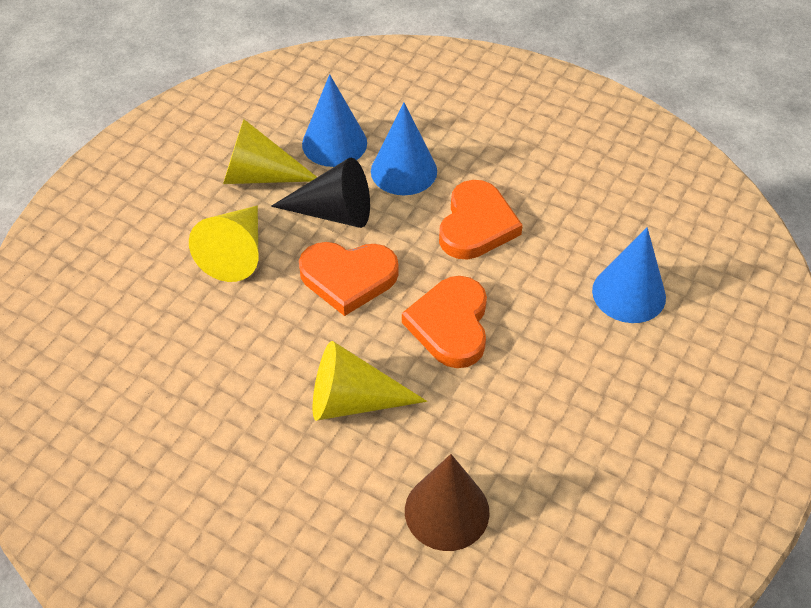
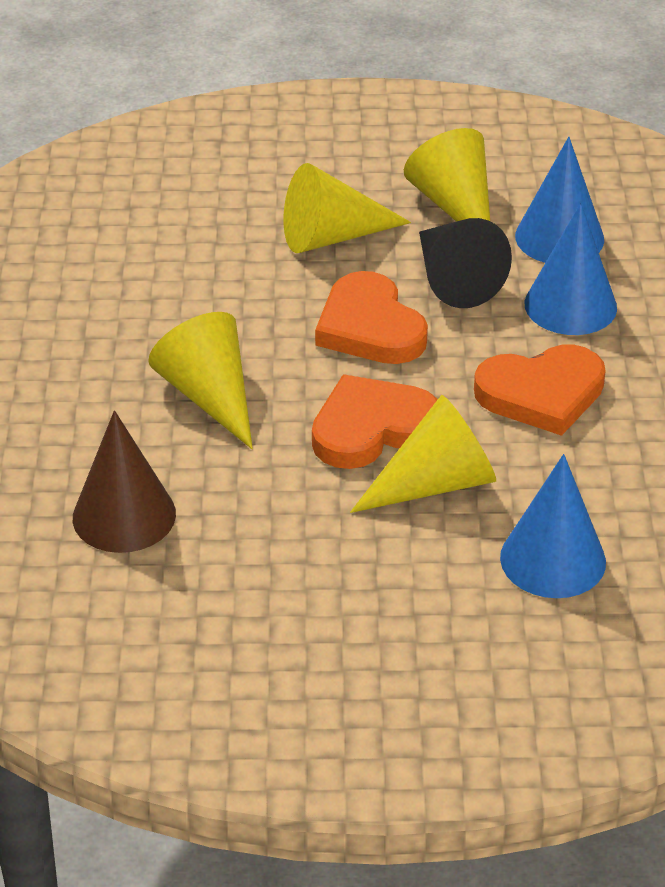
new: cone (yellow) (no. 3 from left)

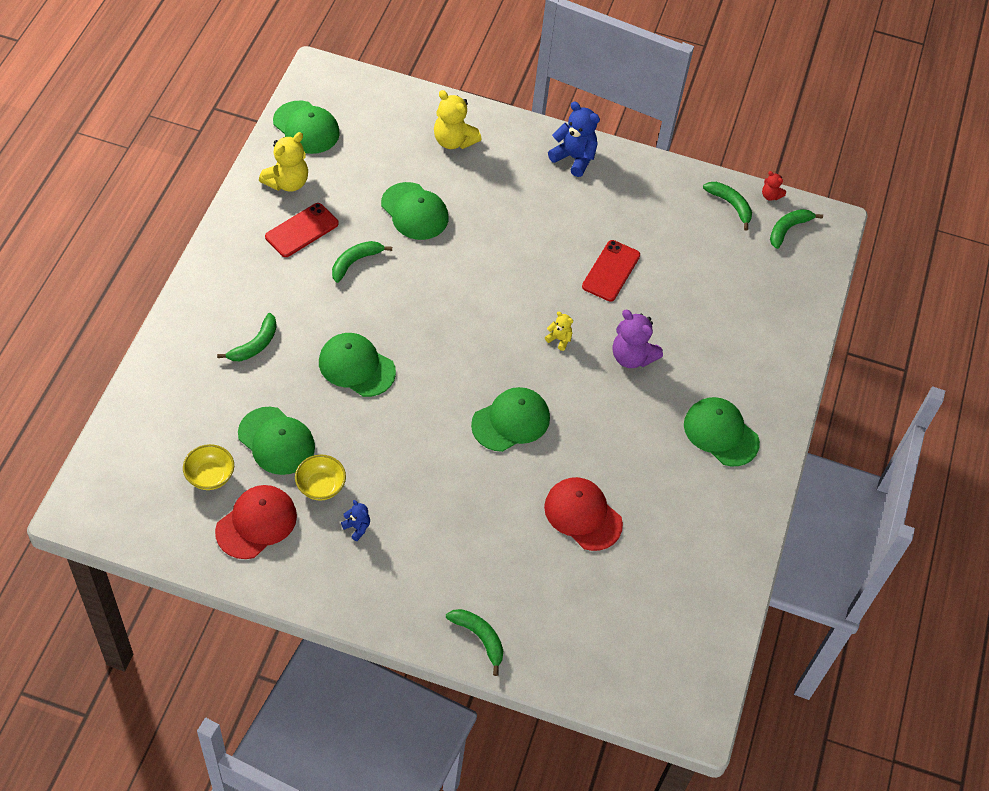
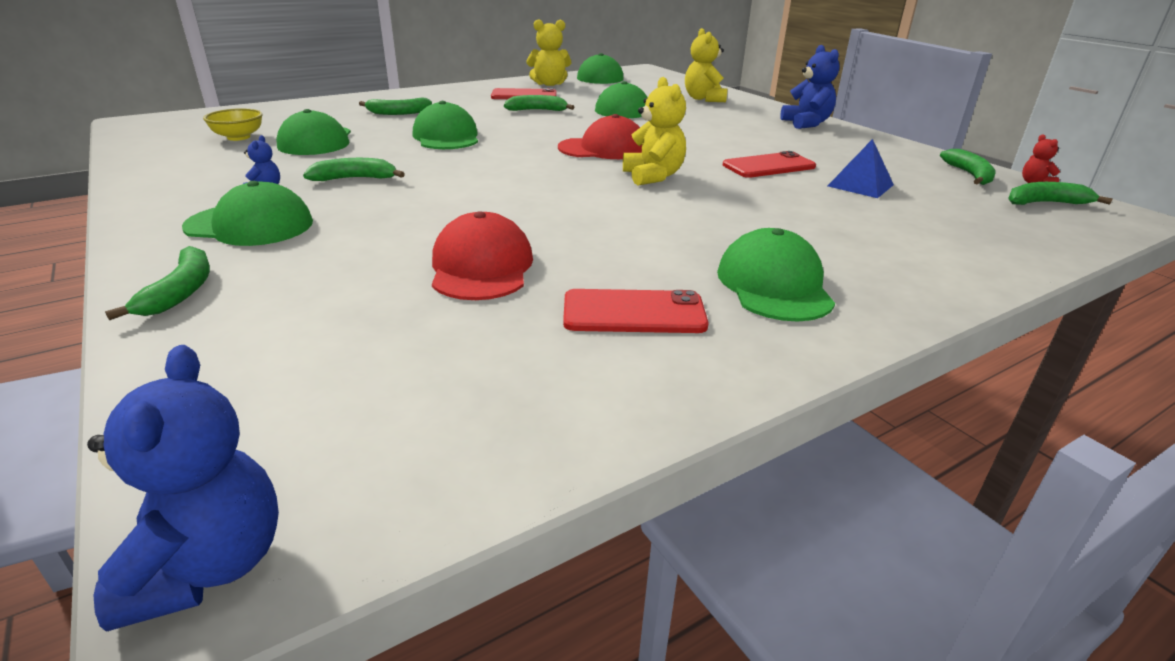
gone: bowl (yellow) (no. 2 from left); teddy bear (purple)
new: teddy bear (blue) (no. 1 from left); banana (green) (no. 2 from left); phone (red) (no. 2 from left); pyramid (blue)
shifted: cap (red) (no. 1 from left in the first image) to cap (red) (no. 2 from left); cap (green) (no. 5 from left in the first image) to cap (green) (no. 1 from left)
scaled: teddy bear (yellow) (no. 3 from left in the first image) x1.94

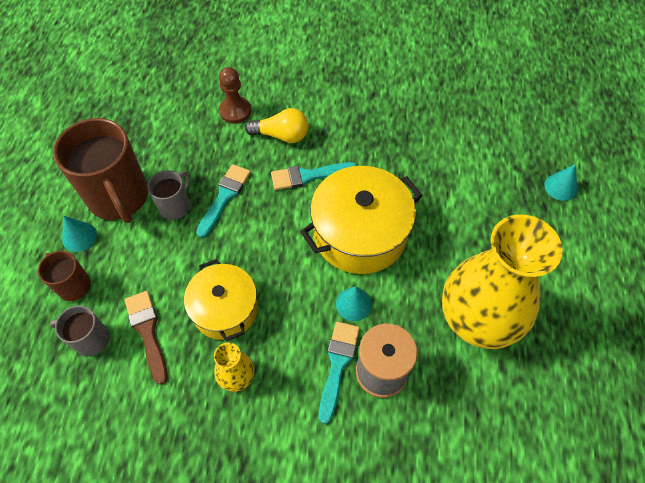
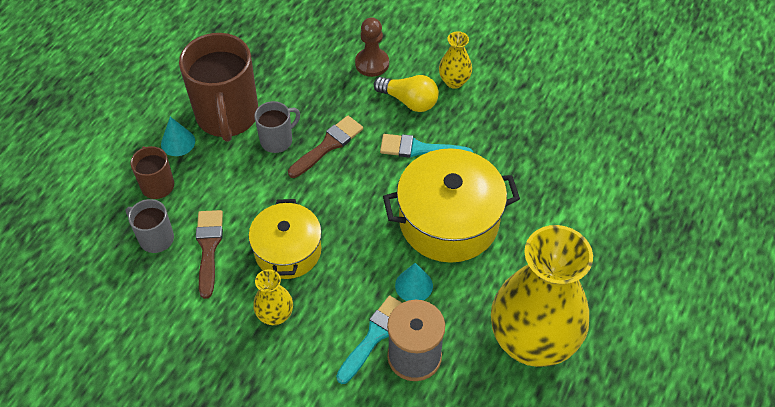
gone: cone (turquoise) (no. 3 from left)
new: vase (yellow) (no. 2 from left)
repainted: brush (turquoise) (no. 1 from left) to brush (brown) (no. 2 from left)

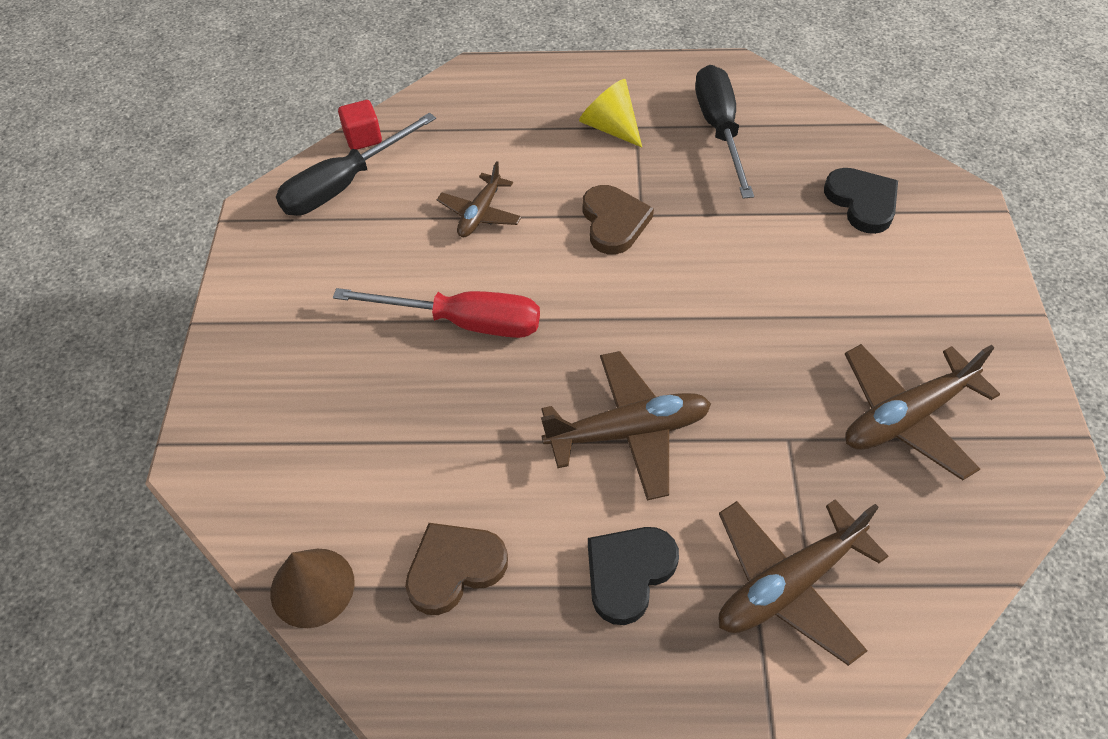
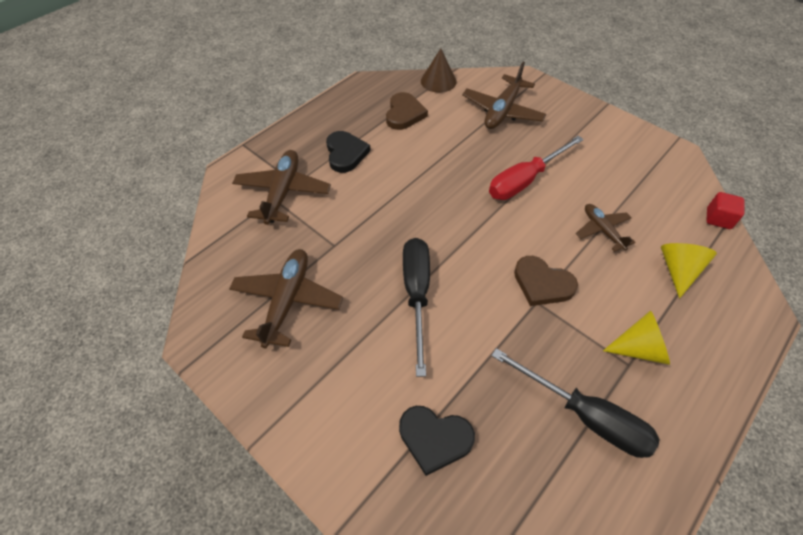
new: cone (yellow) (no. 2 from left)
shifted: screwdriver (black) (no. 1 from left); plane (brown) (no. 2 from left in the first image) to plane (brown) (no. 3 from left)

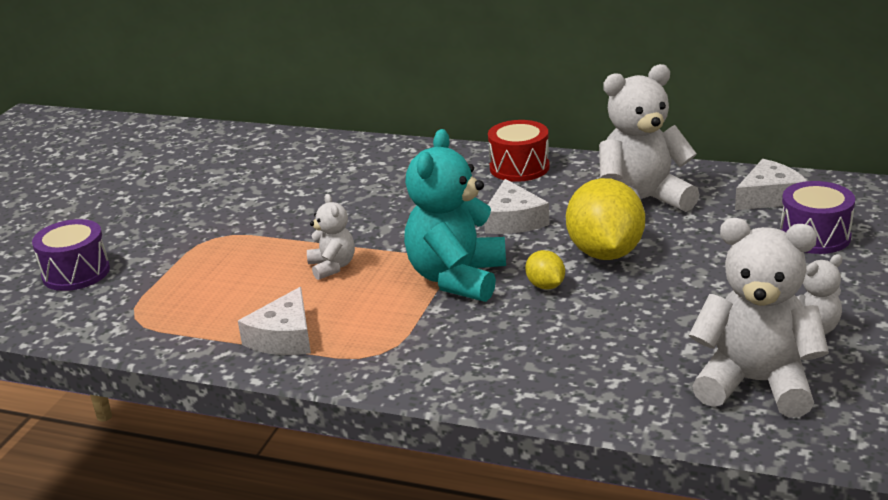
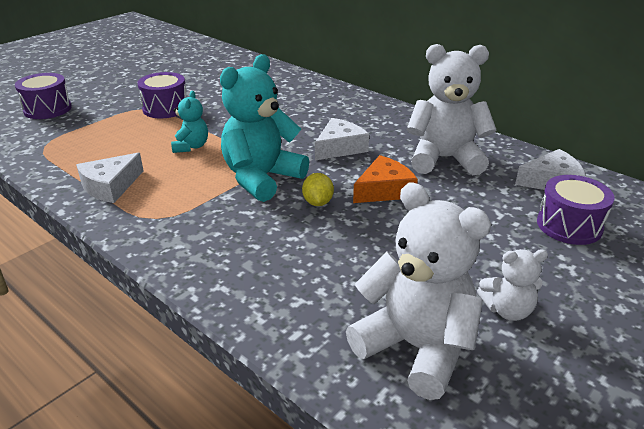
gone: drum (red)
new: drum (purple) (no. 2 from left)
swapped: lemon (yellow) (no. 2 from left) to cheese (orange)
repainted: teddy bear (white) (no. 1 from left) to teddy bear (turquoise) (no. 1 from left)
rotated: cheese (white) (no. 2 from left) 150 degrees counterclockwise

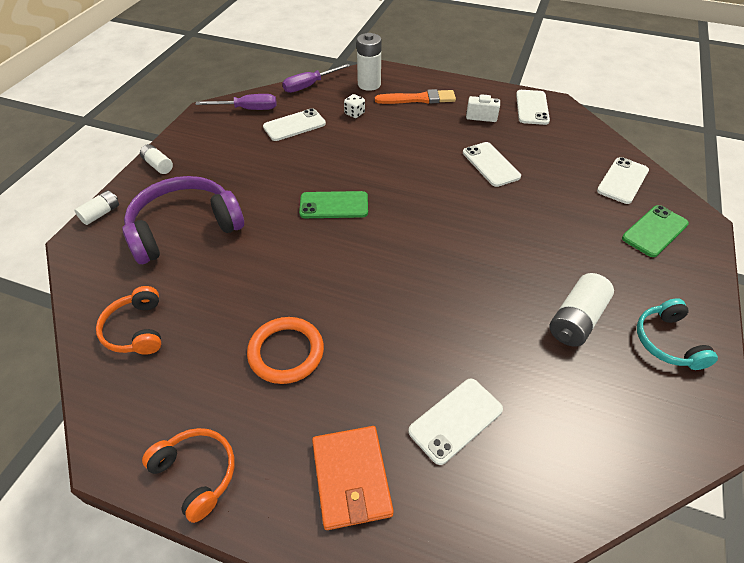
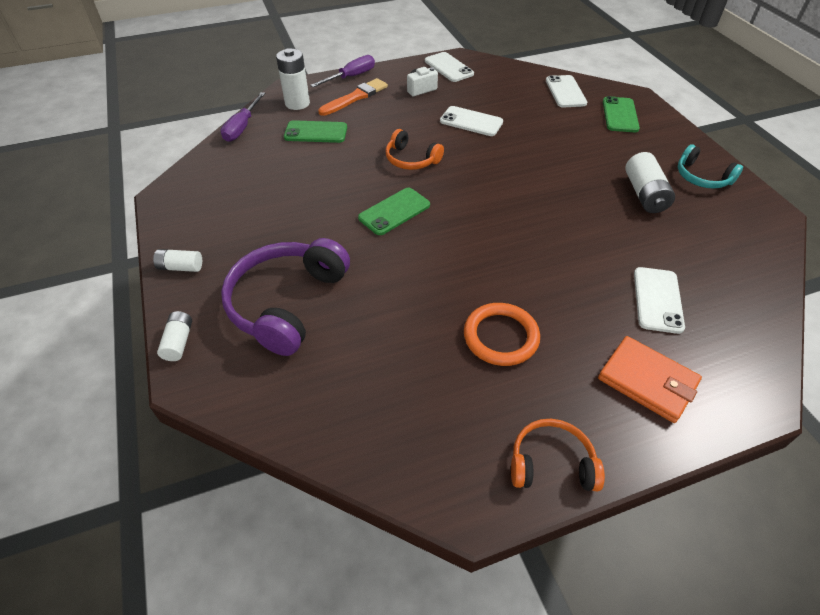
gone: phone (white) (no. 1 from left)
shifted: headphones (orange) (no. 1 from left); screwdriver (purple) (no. 1 from left in the first image) to screwdriver (purple) (no. 2 from left)
swapped: dice (white) to phone (green) (no. 1 from left)

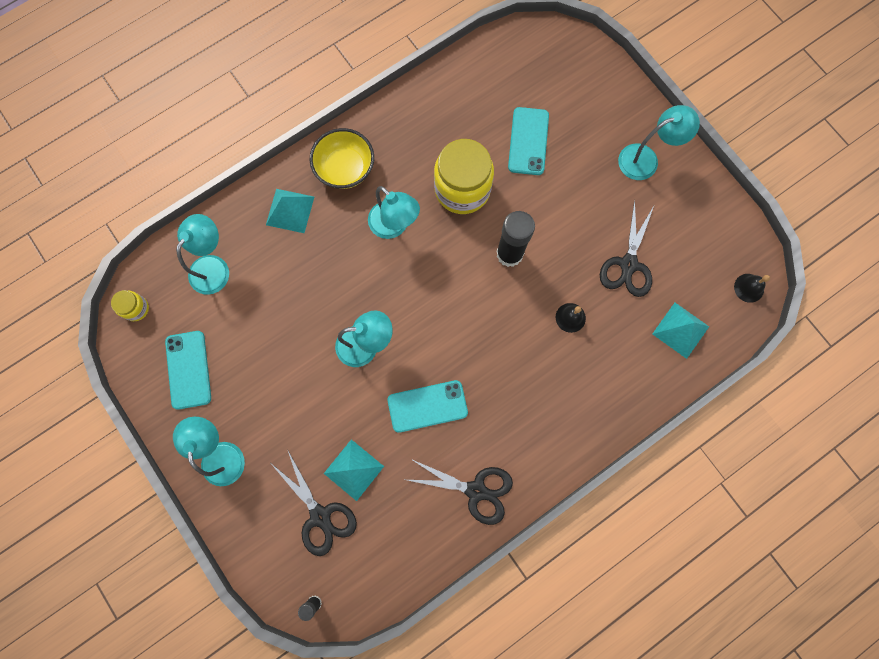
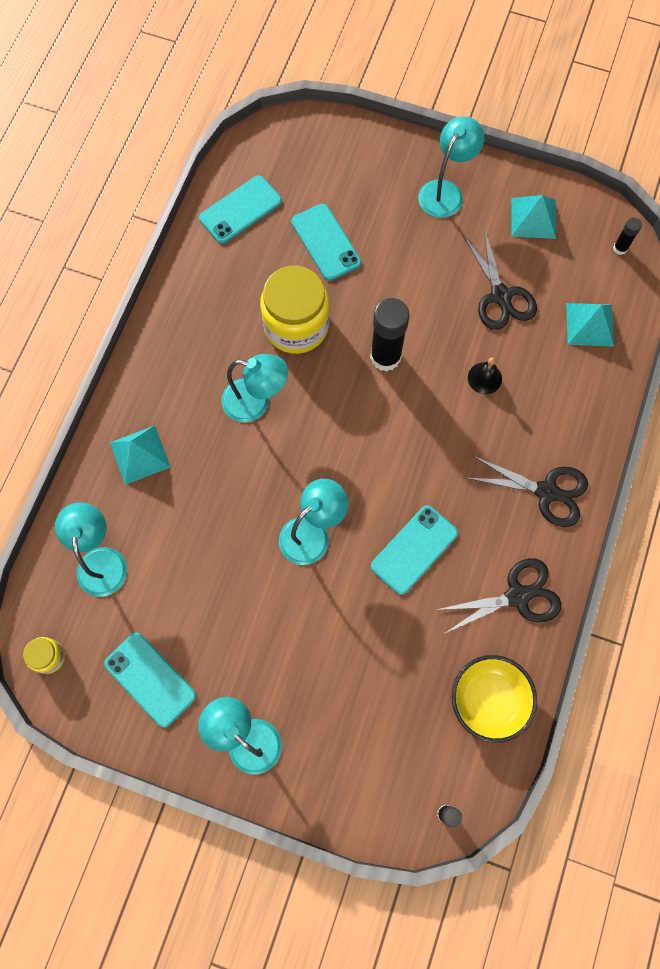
new: phone (turquoise) (no. 2 from left)
shifted: scissors (black) (no. 1 from left in the first image) to scissors (black) (no. 3 from left); bowl (yellow); pyramid (turquoise) (no. 2 from left)
swapped: bell (black) (no. 2 from left) to glue stick (black) (no. 3 from left)

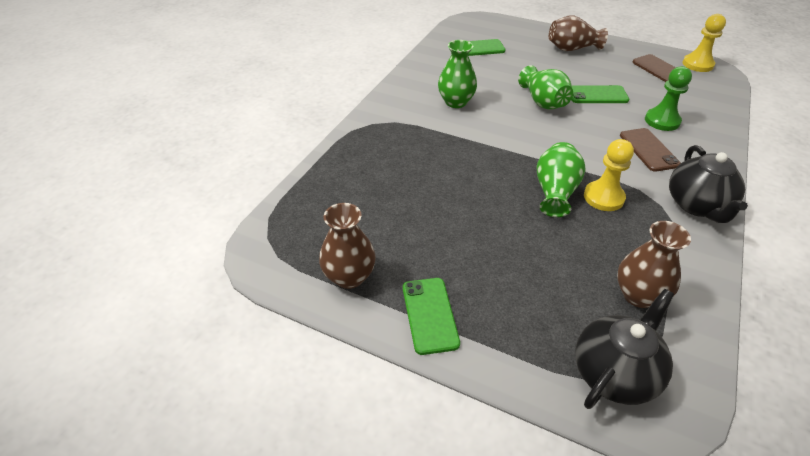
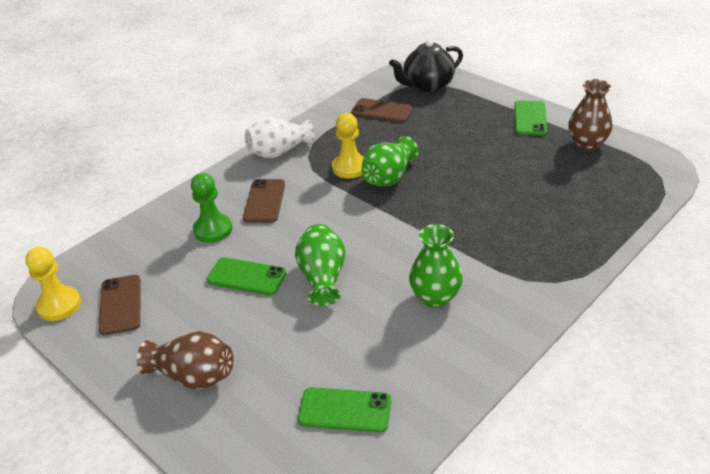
swapped: vase (brown) (no. 3 from left) to phone (brown) (no. 3 from left); teapot (black) (no. 2 from left) to vase (white)

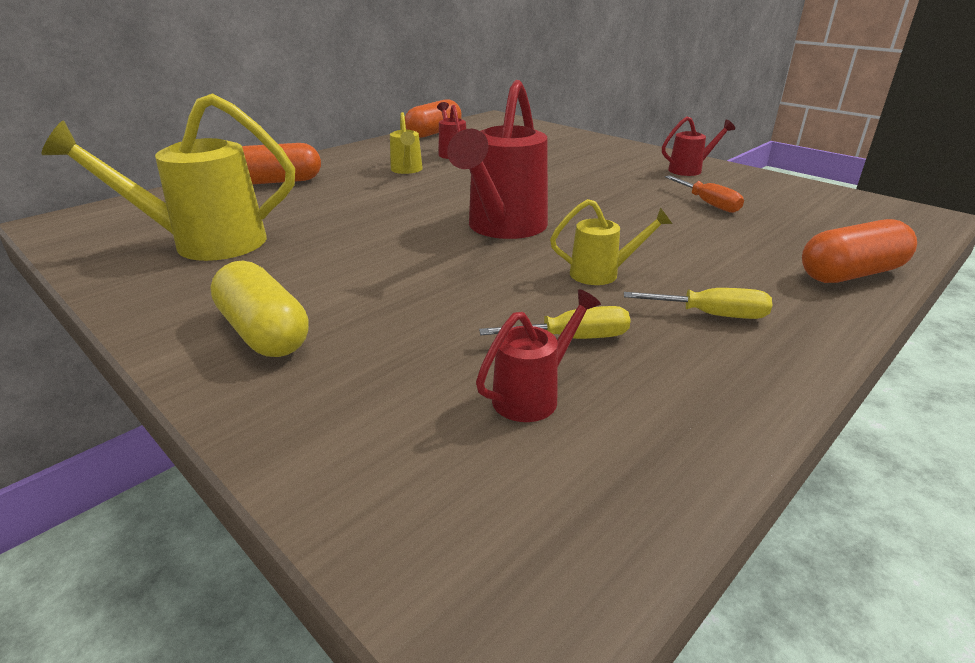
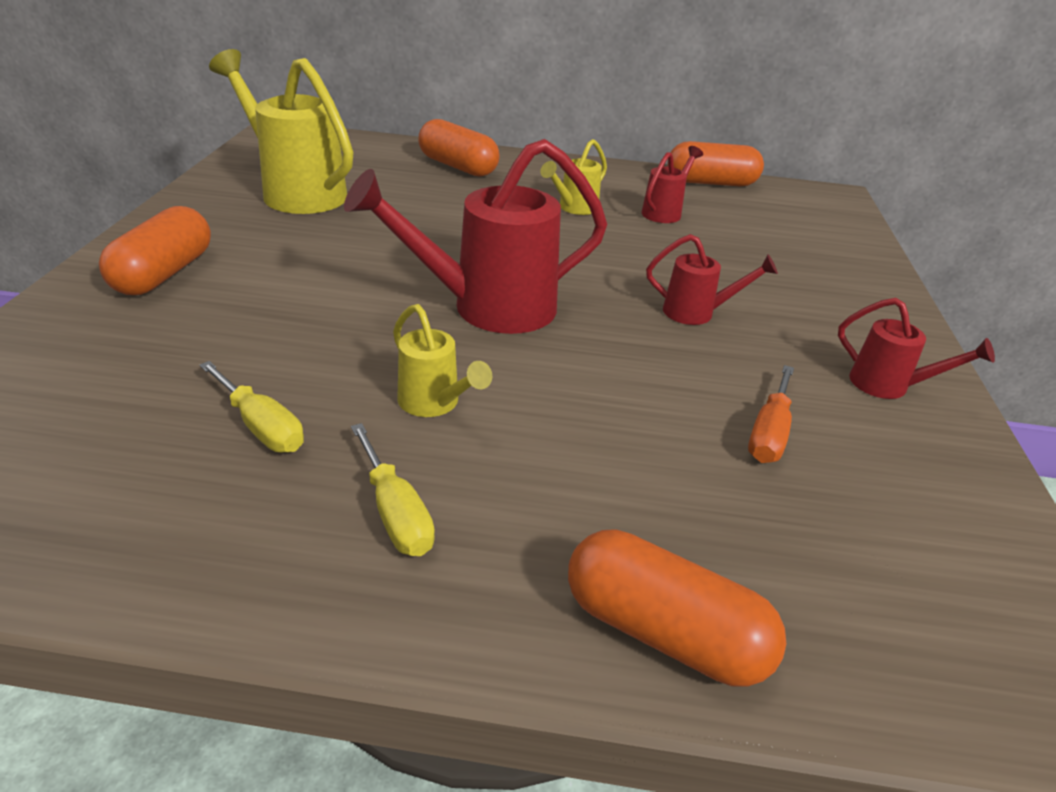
shifted: watering can (red) (no. 3 from left)
repainted: capsule (yellow) to capsule (orange) (no. 1 from left)

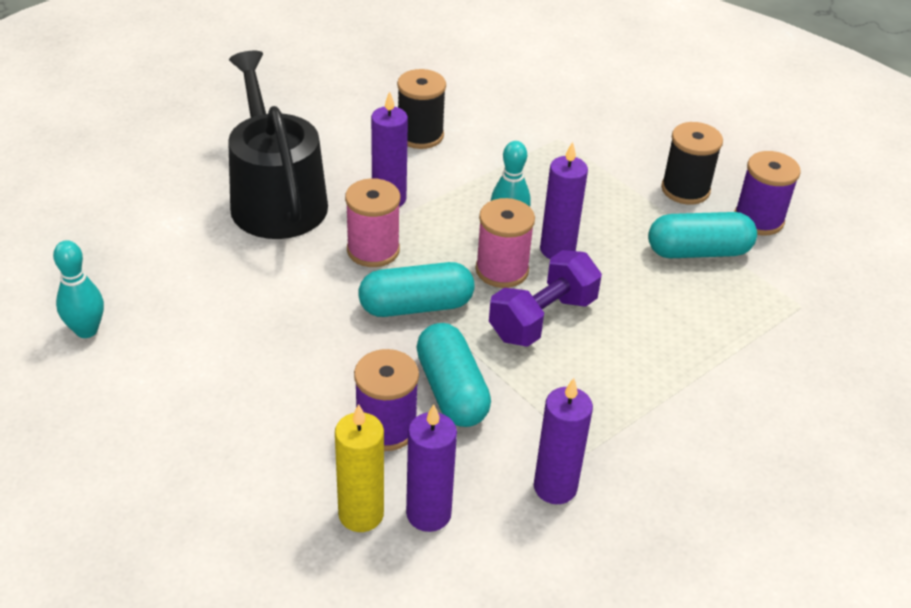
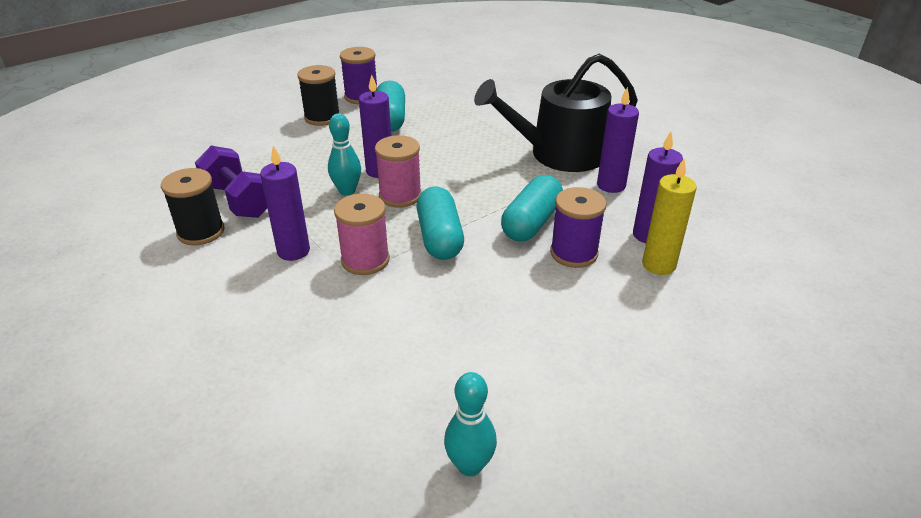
shifted: watering can (black); dumbbell (purple)
rotated: capsule (turquoise) (no. 2 from left in the first image) 45 degrees counterclockwise

